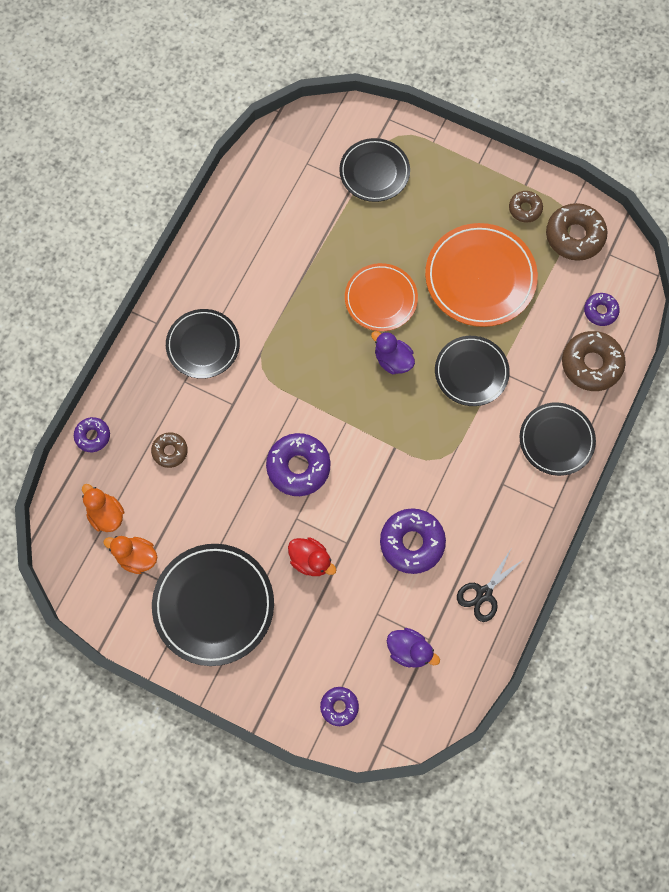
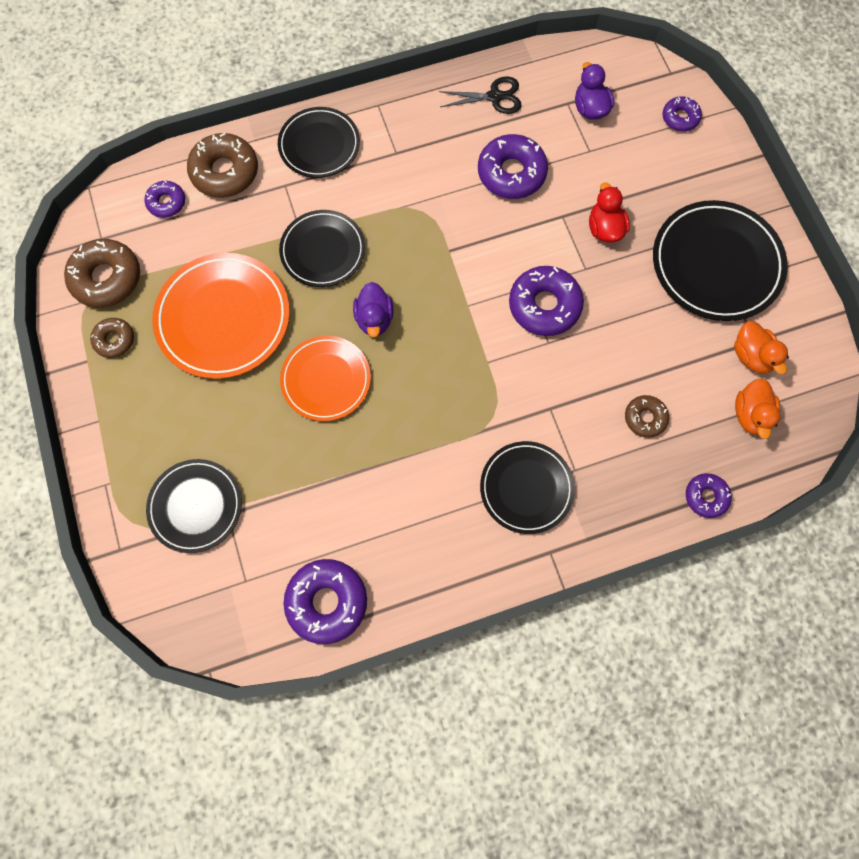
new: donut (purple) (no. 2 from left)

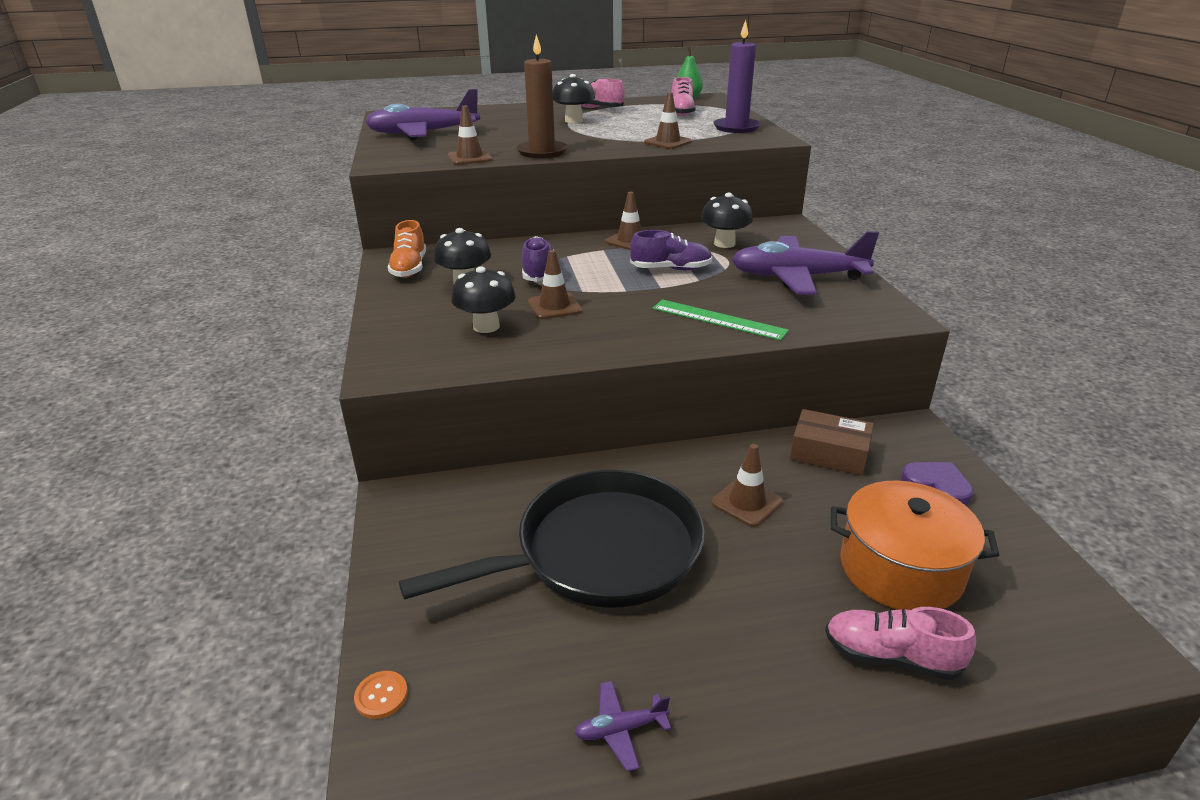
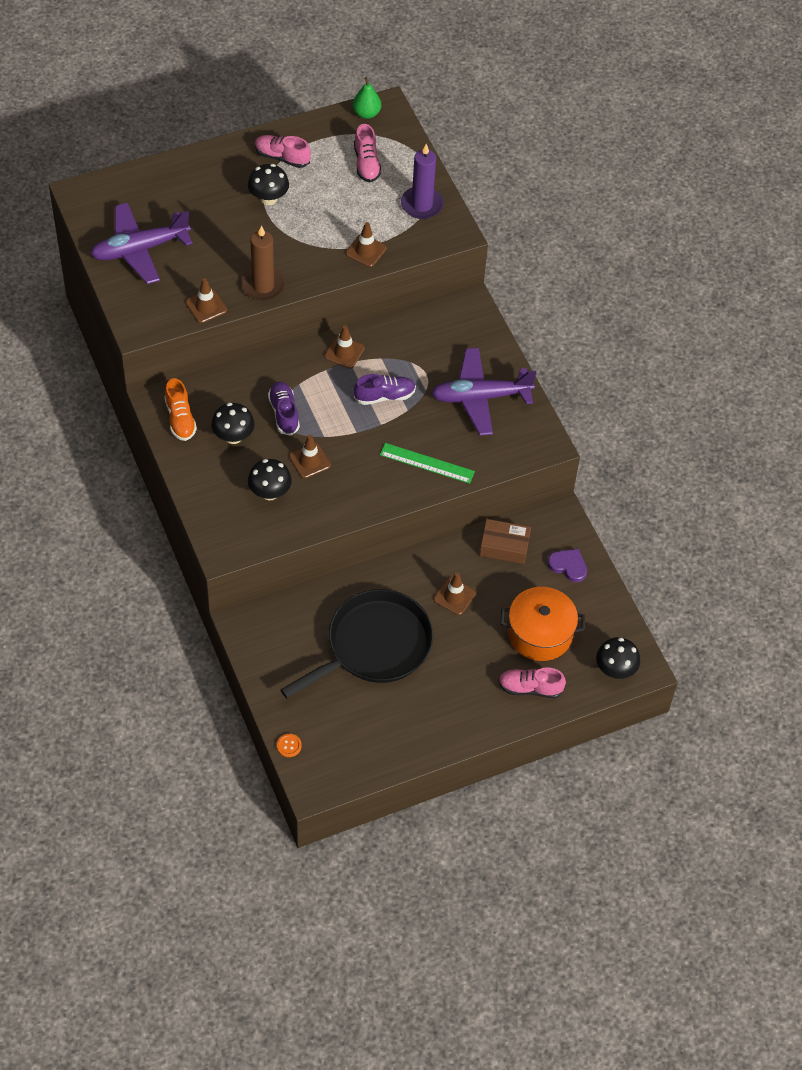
gone: plane (purple) (no. 2 from left)
shifted: mushroom (black) (no. 4 from left)

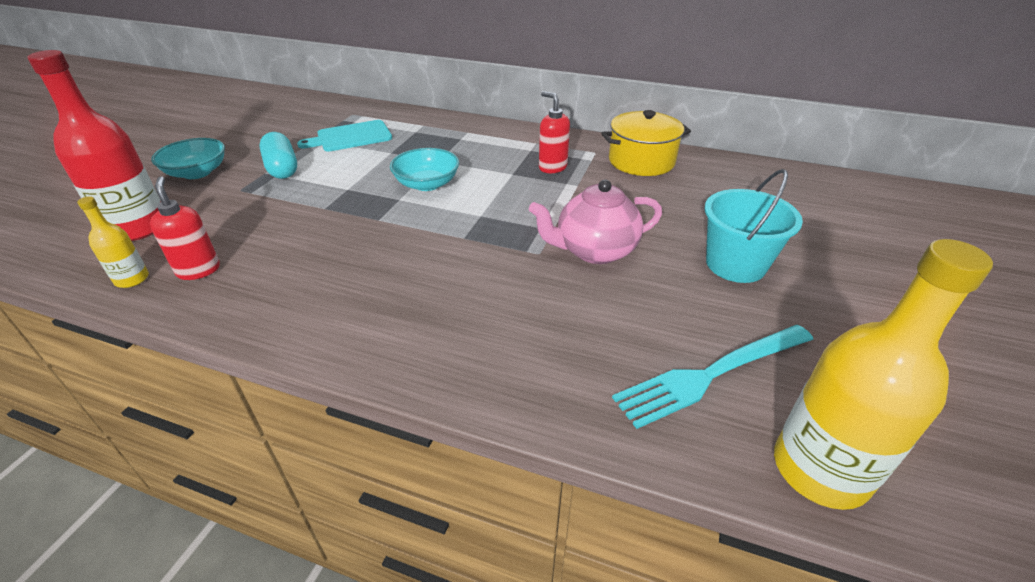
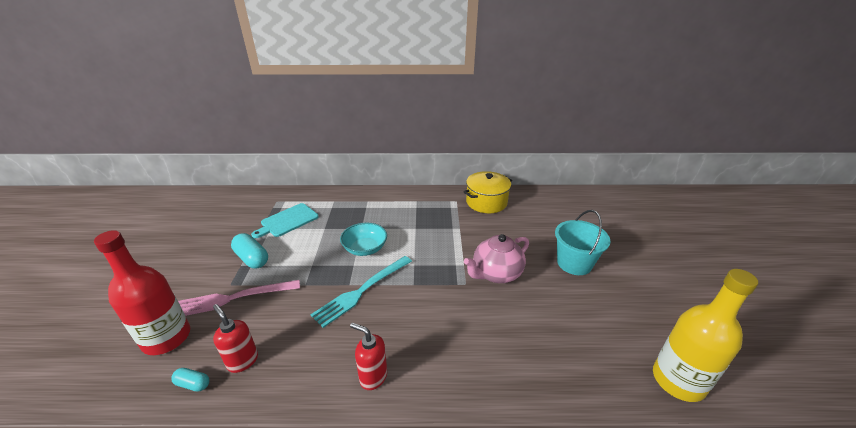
gone: bowl (turquoise) (no. 1 from left)
new: fork (pink)
shifted: soap dispenser (red) (no. 2 from left); fork (turquoise)
swapped: bottle (yellow) (no. 1 from left) to capsule (turquoise) (no. 1 from left)

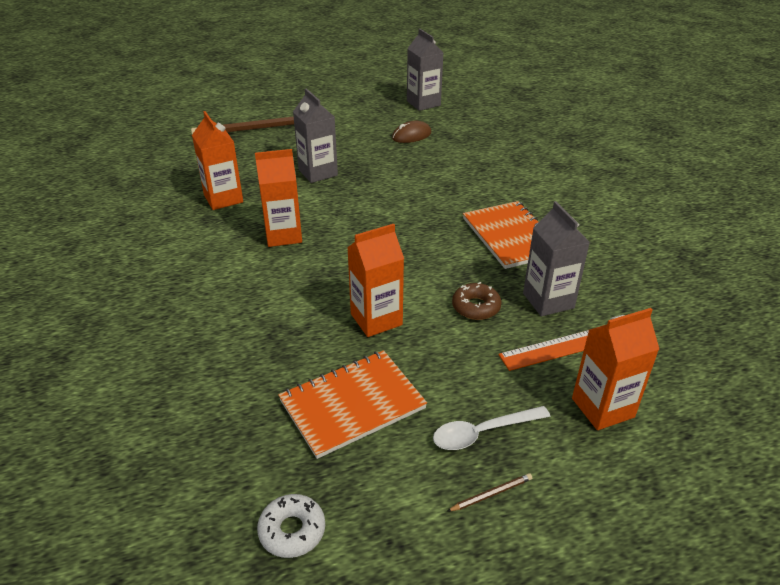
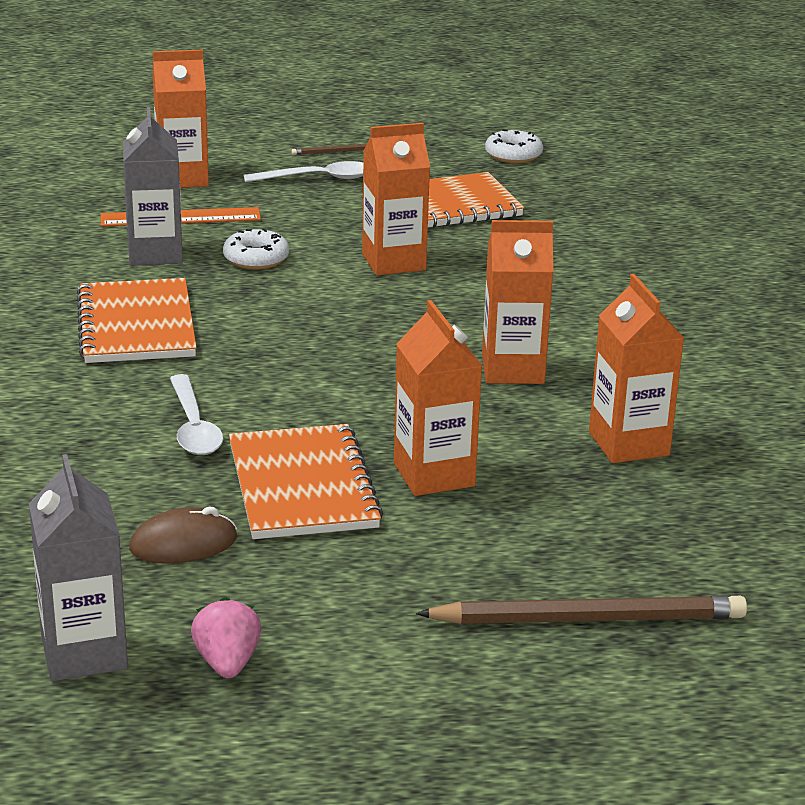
new: spoon (white) (no. 1 from left); strawberry (pink); notebook (orange) (no. 2 from left)
repainted: carton (grey) (no. 1 from left) to carton (orange) (no. 3 from left); donut (brown) to donut (white) (no. 1 from left)

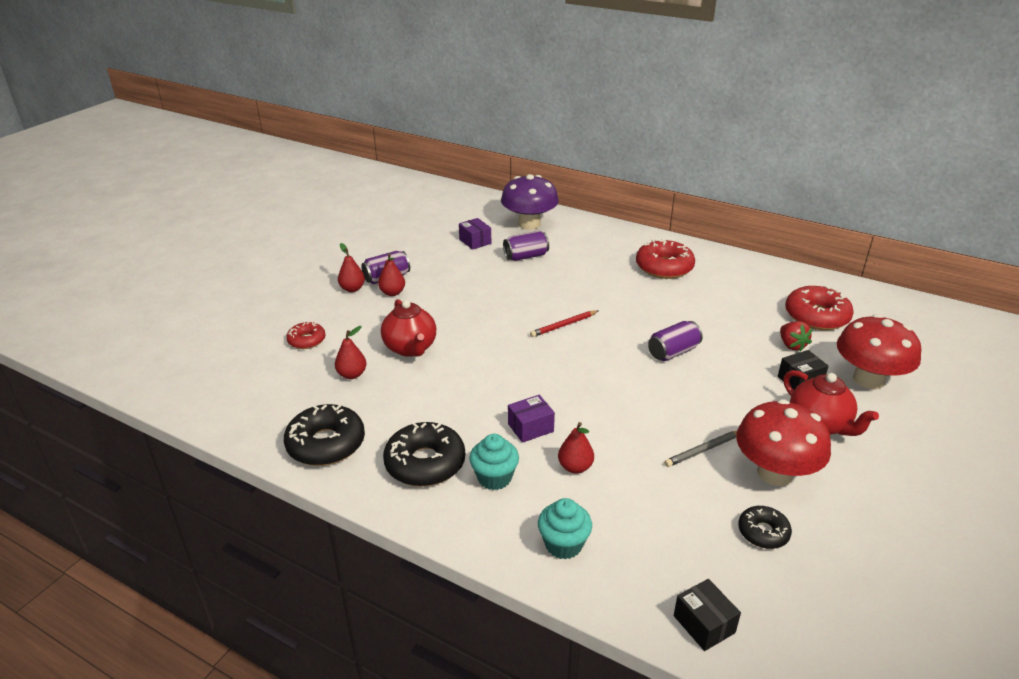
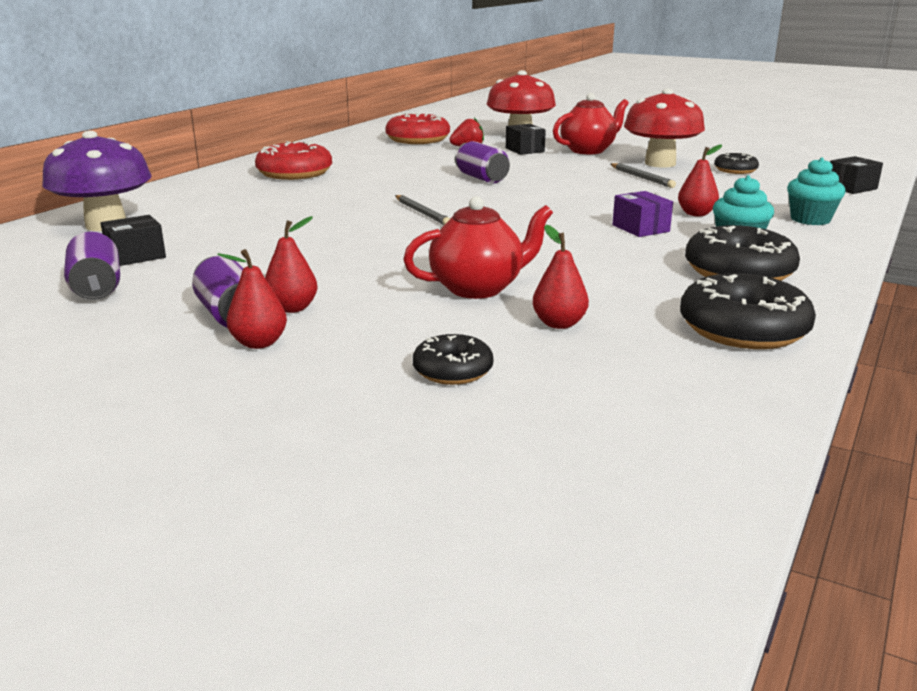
shifted: can (purple) (no. 2 from left in the first image) to can (purple) (no. 1 from left)
repainted: donut (red) (no. 1 from left) to donut (black) (no. 1 from left); box (purple) (no. 1 from left) to box (black) (no. 1 from left); pencil (red) to pencil (grey) (no. 1 from left)

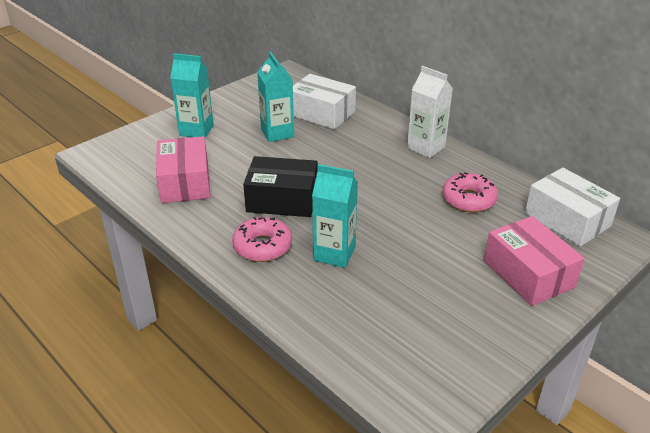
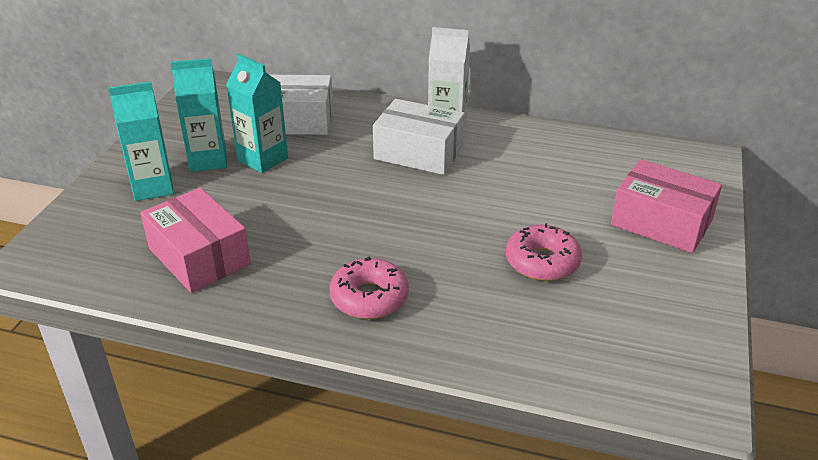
gone: box (black)
shifted: carton (turquoise) (no. 3 from left in the first image) to carton (turquoise) (no. 2 from left); donut (pink) (no. 2 from left); box (white) (no. 2 from left)

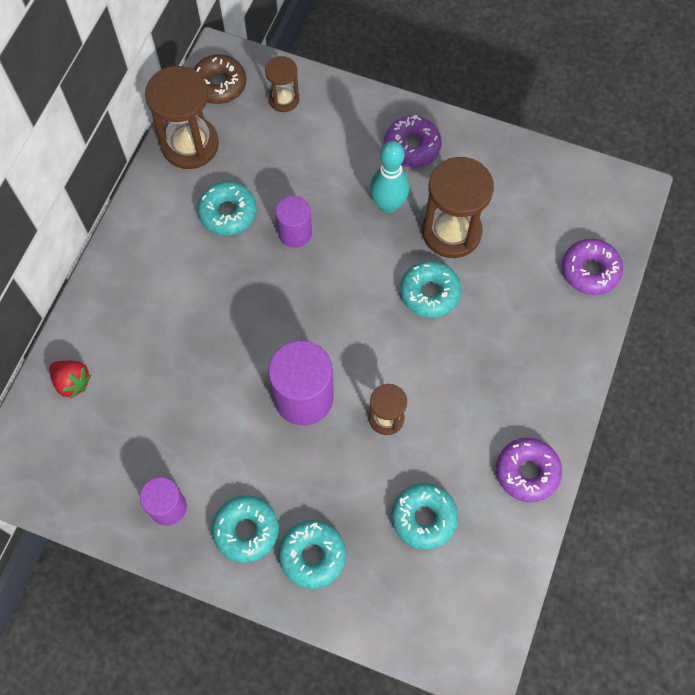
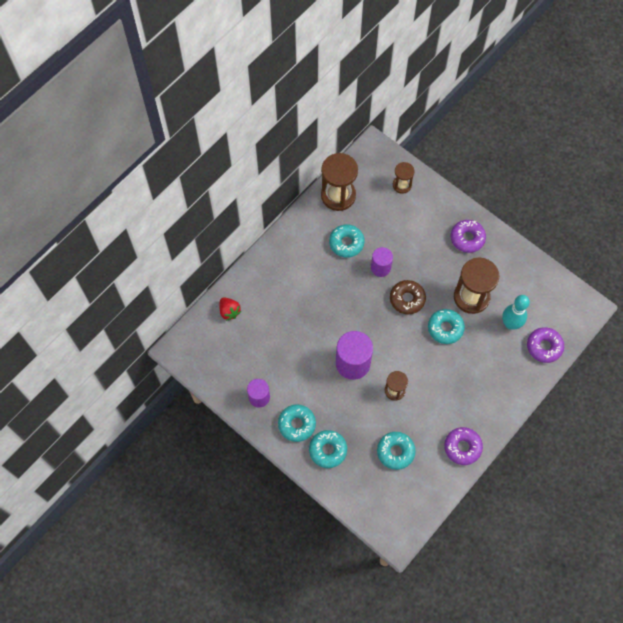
shifted: donut (brown); bowling pin (turquoise)

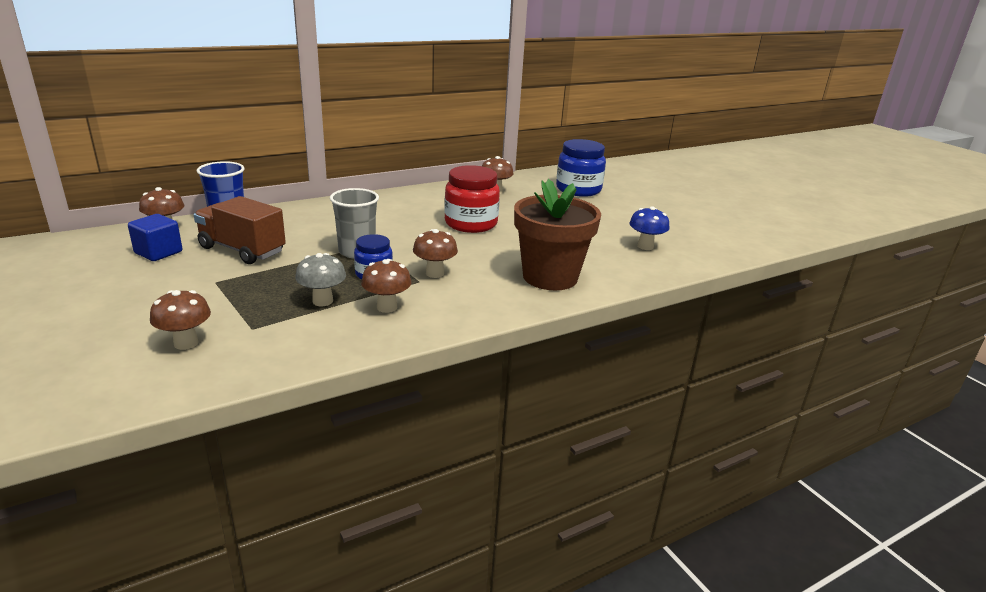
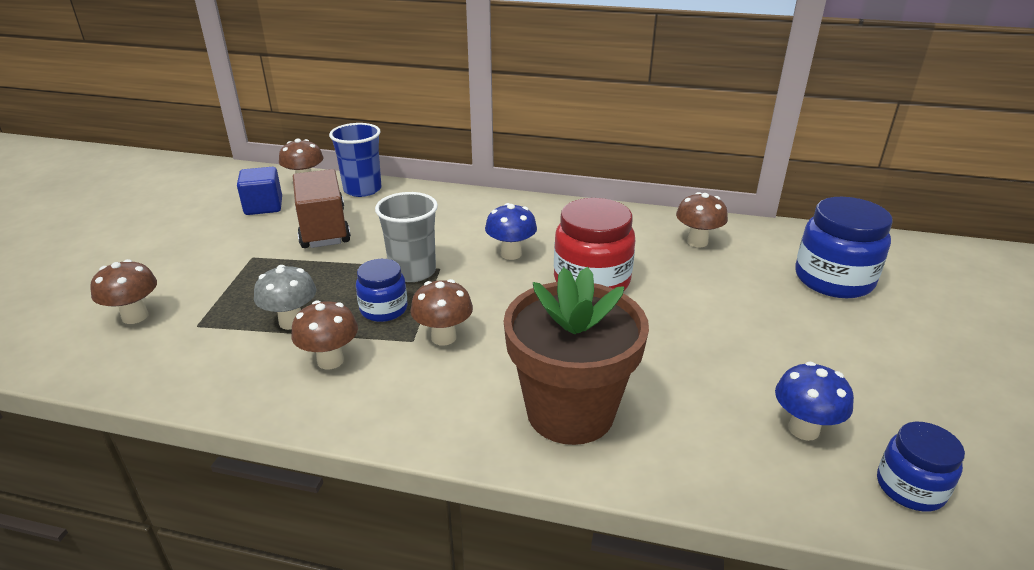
new: mushroom (blue) (no. 1 from left); jar (blue) (no. 3 from left)

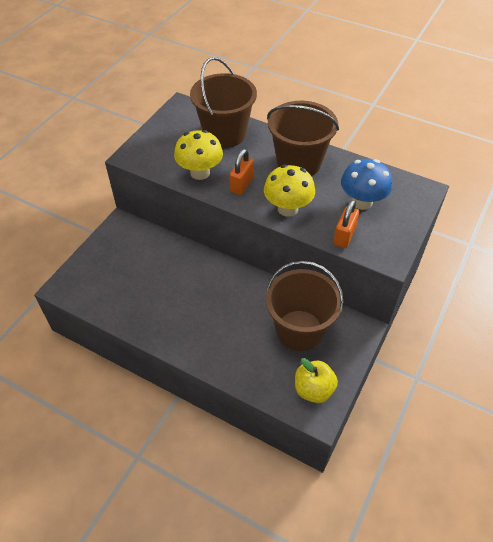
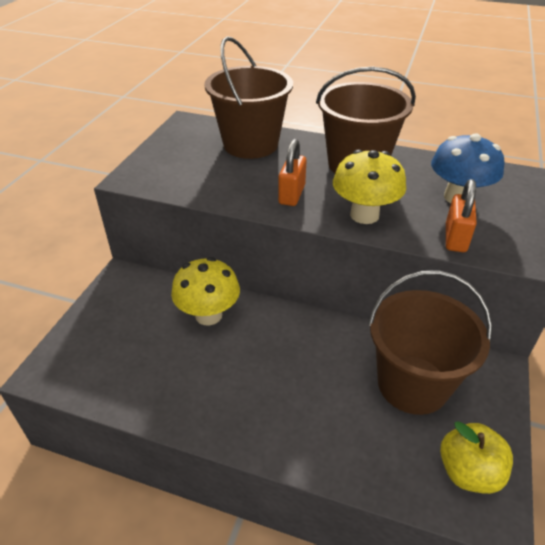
shifted: mushroom (yellow) (no. 1 from left)

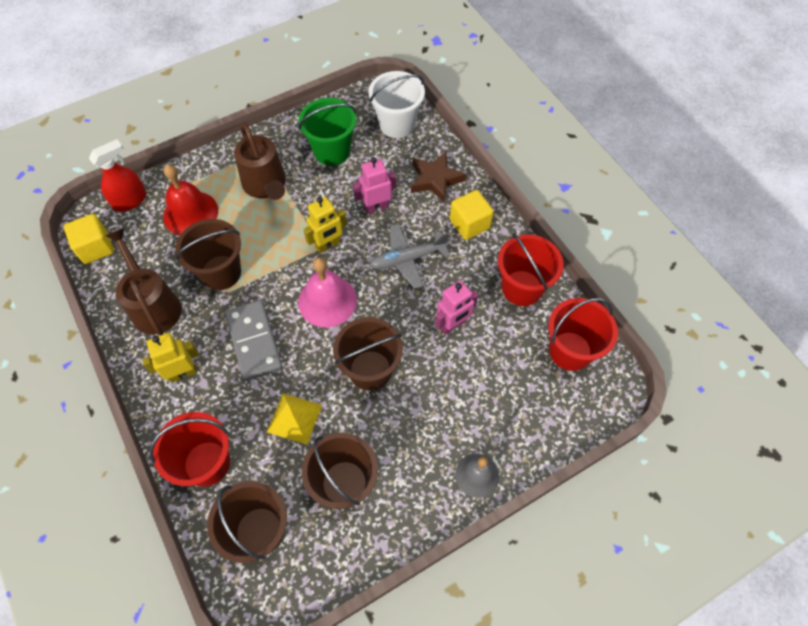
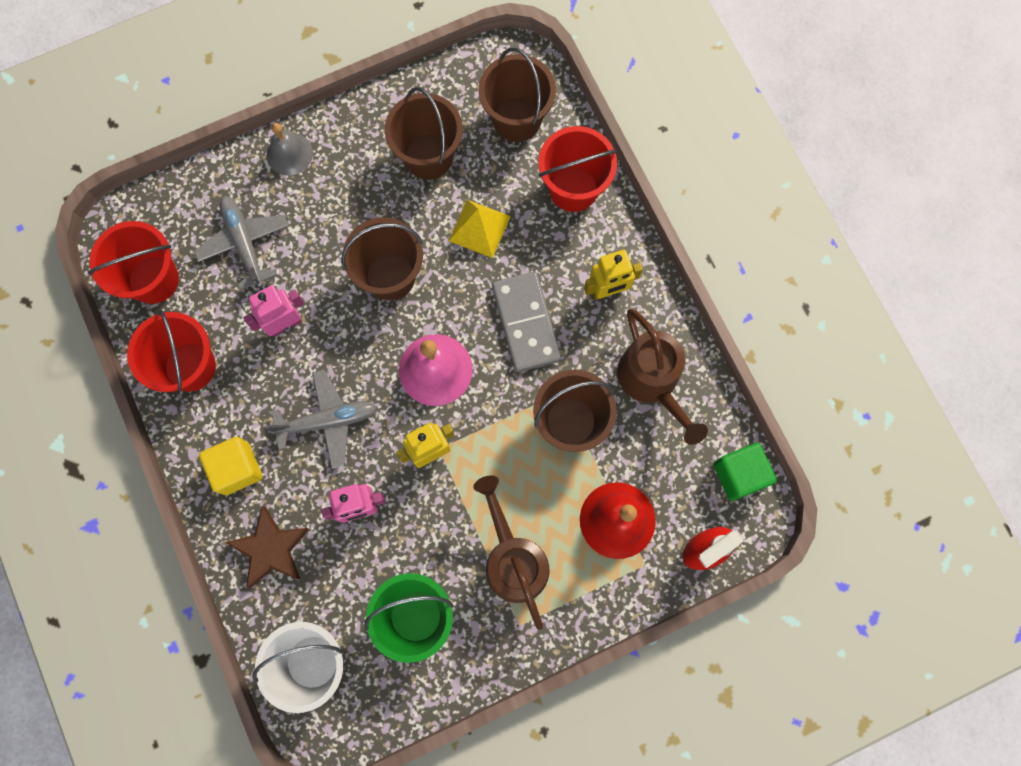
new: plane (grey) (no. 1 from left)
repainted: cube (yellow) (no. 1 from left) to cube (green)

